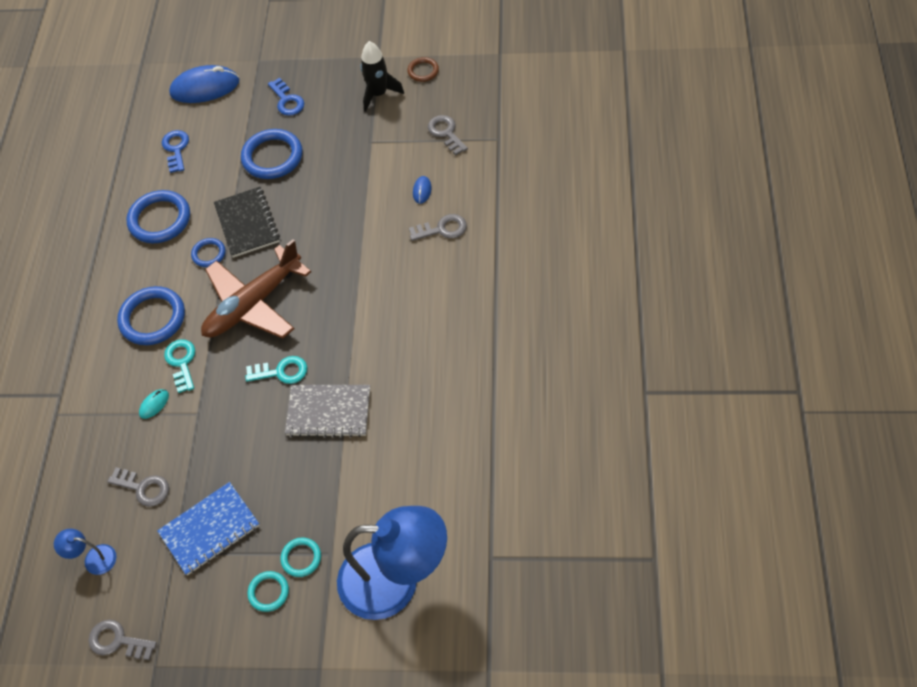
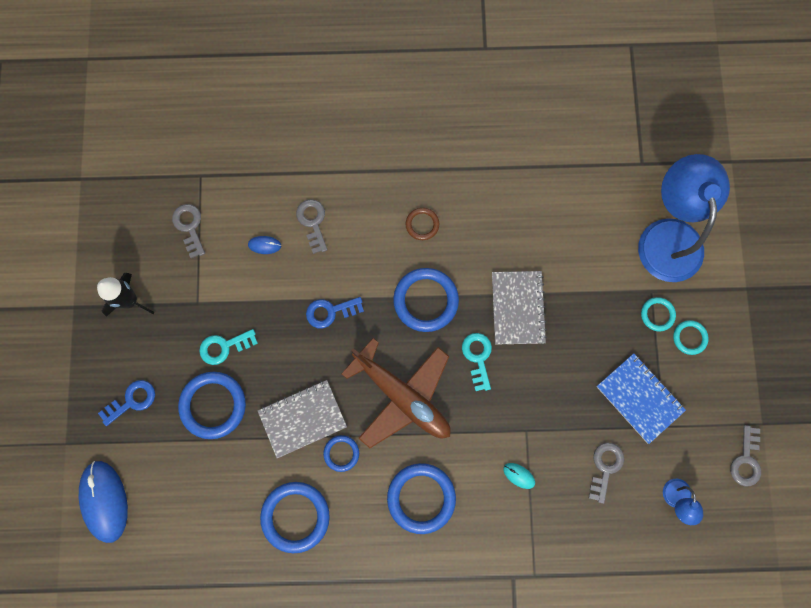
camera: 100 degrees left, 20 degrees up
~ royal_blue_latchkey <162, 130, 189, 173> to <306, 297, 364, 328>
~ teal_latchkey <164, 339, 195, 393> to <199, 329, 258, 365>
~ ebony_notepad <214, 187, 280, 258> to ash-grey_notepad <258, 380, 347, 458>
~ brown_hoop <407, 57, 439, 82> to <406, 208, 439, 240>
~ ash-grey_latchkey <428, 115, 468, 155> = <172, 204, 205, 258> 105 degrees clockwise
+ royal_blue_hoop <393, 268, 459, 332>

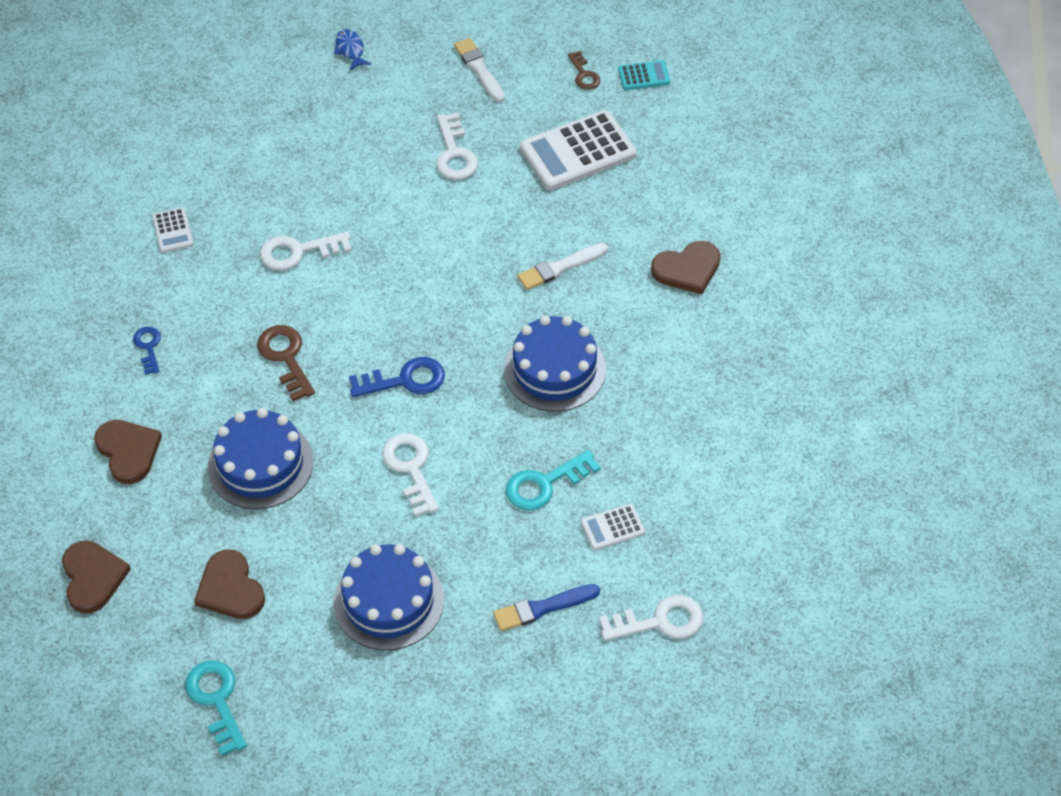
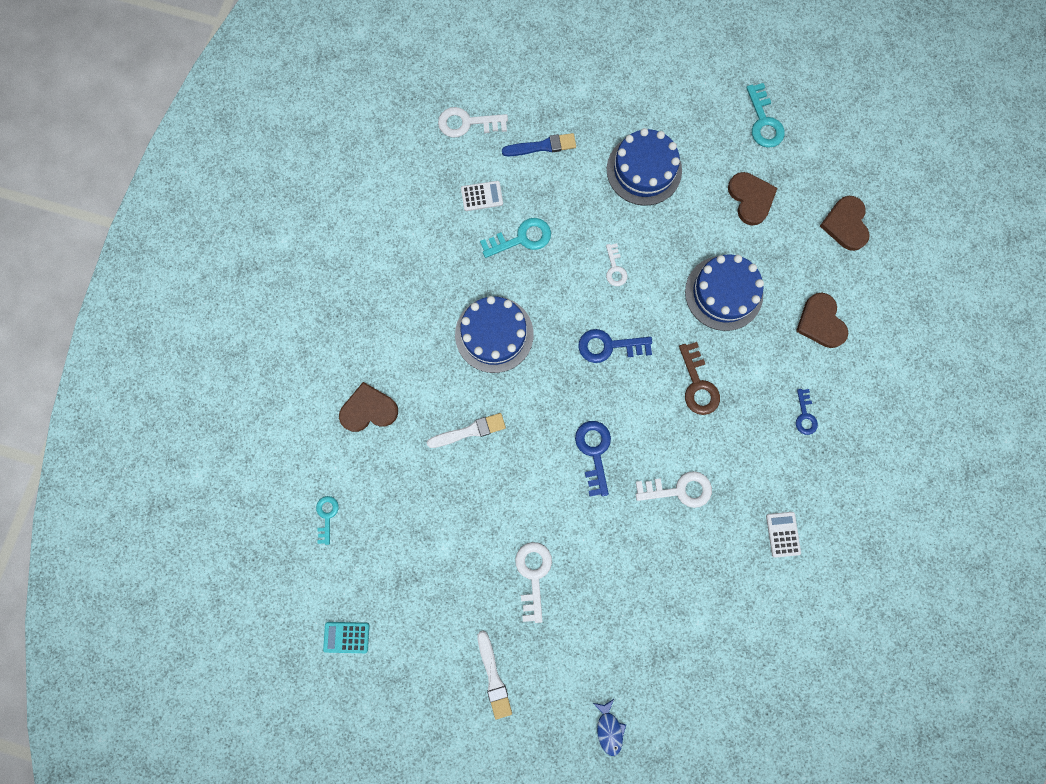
camera: 170 degrees left, 25 degrees up
~ white_latchkey <382, 433, 439, 517> = <606, 243, 627, 286> x0.62
- white_calculator <520, 110, 637, 190>
- brown_latchkey <568, 51, 600, 90>
+ teal_latchkey <316, 496, 339, 545>
+ royal_blue_latchkey <575, 421, 611, 496>

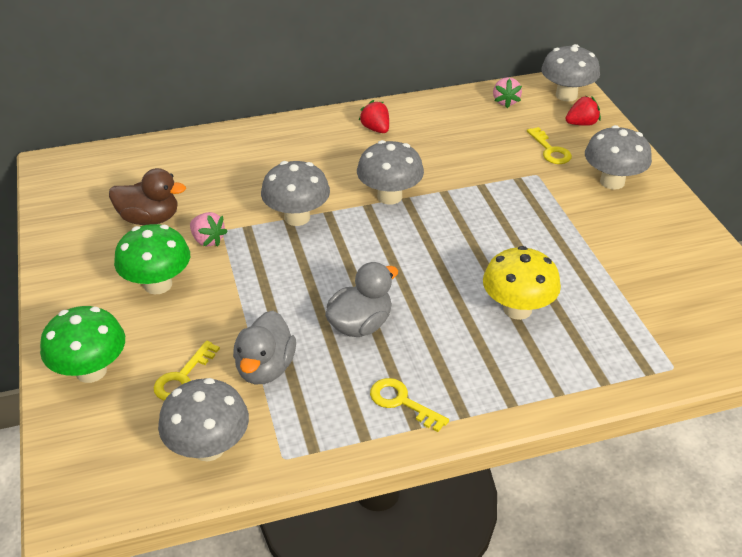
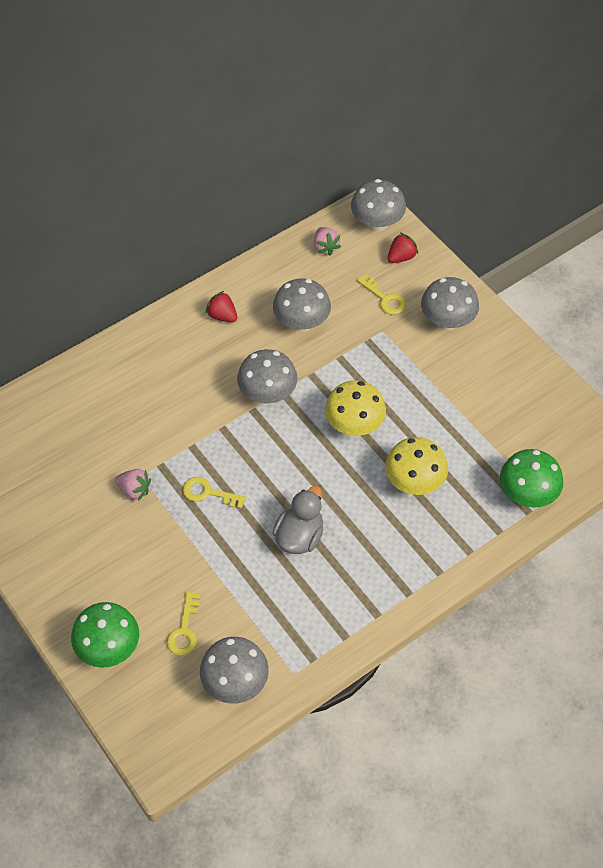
camera: 20 degrees left, 15 degrees up
- brown_toy_duck <109, 168, 186, 225>
~ green_mushroom <114, 224, 190, 295> to <500, 449, 563, 508>
- ash-grey_toy_duck <233, 311, 296, 384>
~ ash-grey_mushroom <261, 161, 330, 226> to <273, 278, 331, 332>
~ yellow_latchkey <370, 378, 449, 432> to <183, 477, 247, 509>
+ yellow_mushroom <325, 380, 386, 436>

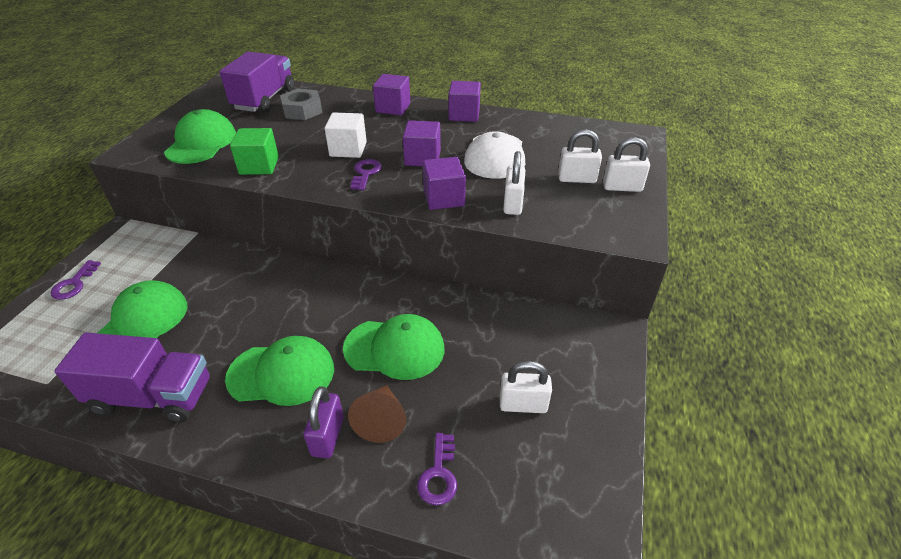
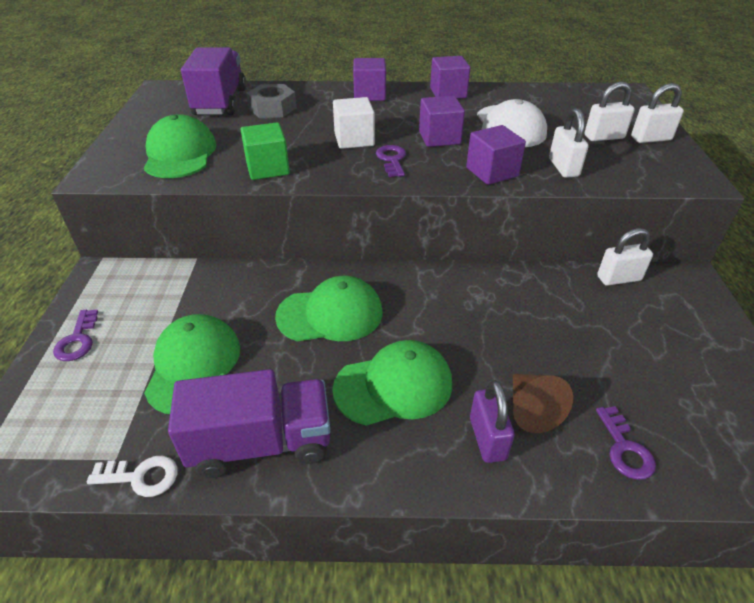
camera: 15 degrees left, 0 degrees up
~ green_baseball_cap <343, 314, 445, 380> to <275, 276, 383, 341>
~ white_padlock <500, 361, 552, 413> to <597, 228, 653, 286>
+ white_latchkey <87, 456, 178, 497>

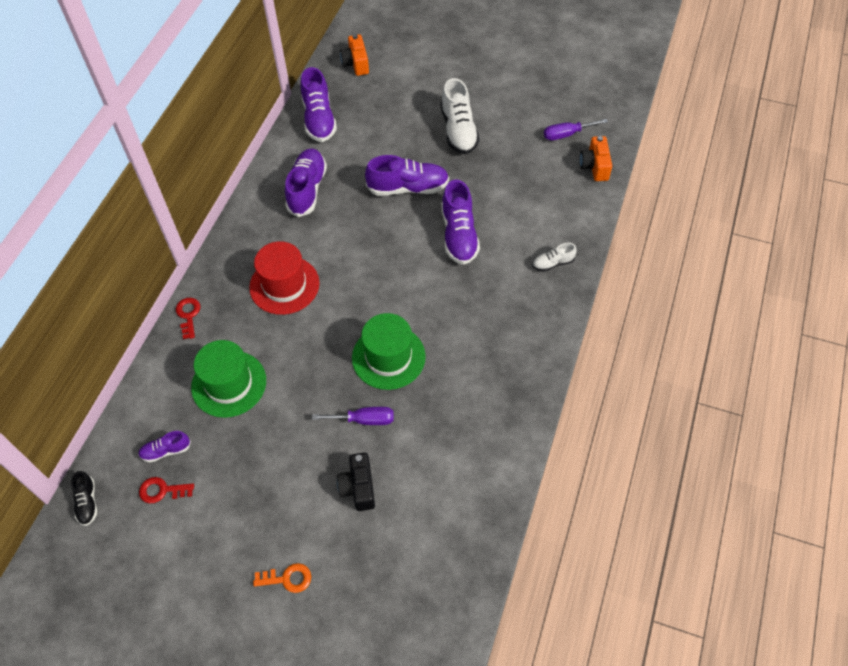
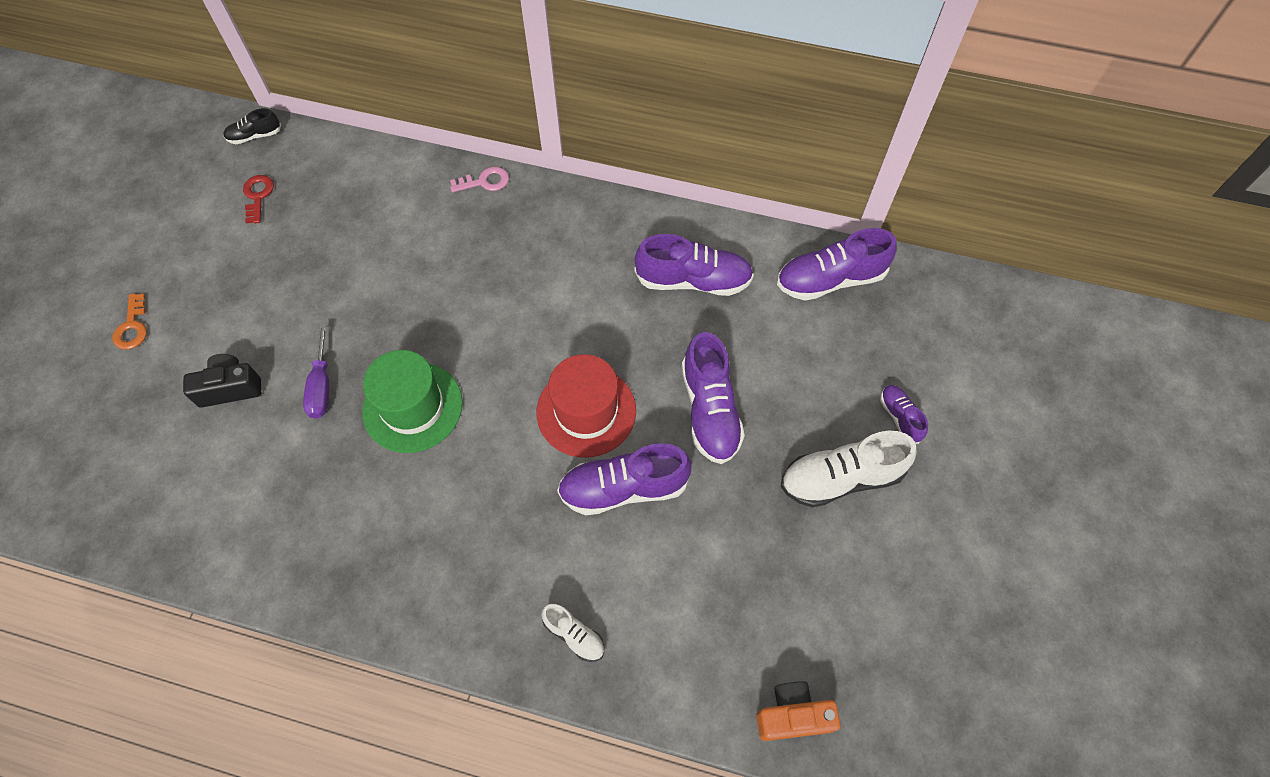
camera: 85 degrees right, 5 degrees up
~ purple_sneaker <138, 431, 191, 463> to <880, 385, 928, 444>
~ red_latchkey <176, 298, 200, 339> to pink_latchkey <450, 167, 509, 192>
- green_hat <191, 340, 266, 418>
~ red_hat <249, 241, 320, 315> to <537, 354, 636, 458>
- bright_orange_photo_camera <340, 34, 369, 76>
~ white_sneaker <532, 243, 577, 272> = <542, 604, 604, 662> 150 degrees clockwise
- purple_screwdriver <544, 119, 608, 140>

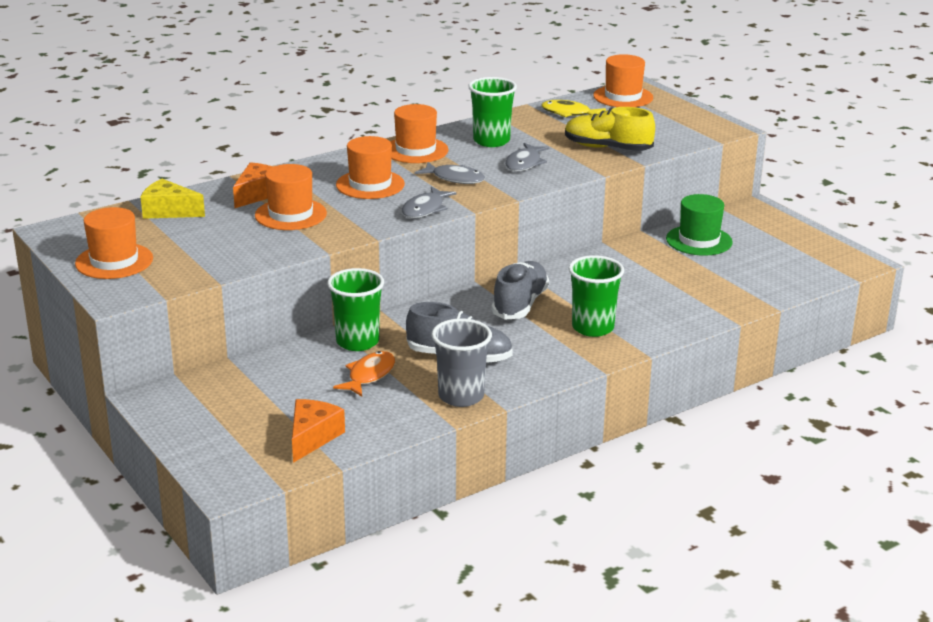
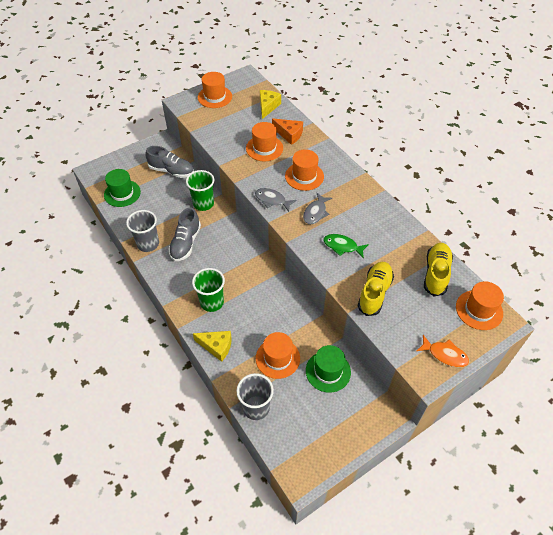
camera: 90 degrees right, 25 degrees up
~ bright_orange_piece_of_cheese <292, 399, 345, 463> to green_hat <104, 169, 141, 207>
~ bright_orange_fish <333, 351, 395, 397> to <417, 335, 469, 367>
~ bright_orange_hat <390, 104, 449, 163> to <256, 332, 300, 379>
- green_tumbler <468, 77, 517, 147>
~ ash-grey_sneaker <492, 261, 549, 320> to <145, 146, 194, 178>
~ ash-grey_fish <505, 143, 550, 171> to green_fish <323, 234, 369, 259>
~ yellow_fish <541, 100, 606, 117> to yellow_sneaker <424, 243, 453, 296>
+ yellow_piece_of_cheese <193, 331, 232, 362>
+ ash-grey_tumbler <236, 373, 274, 420>

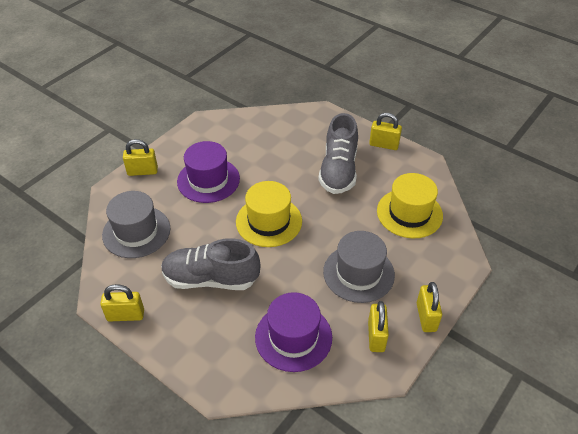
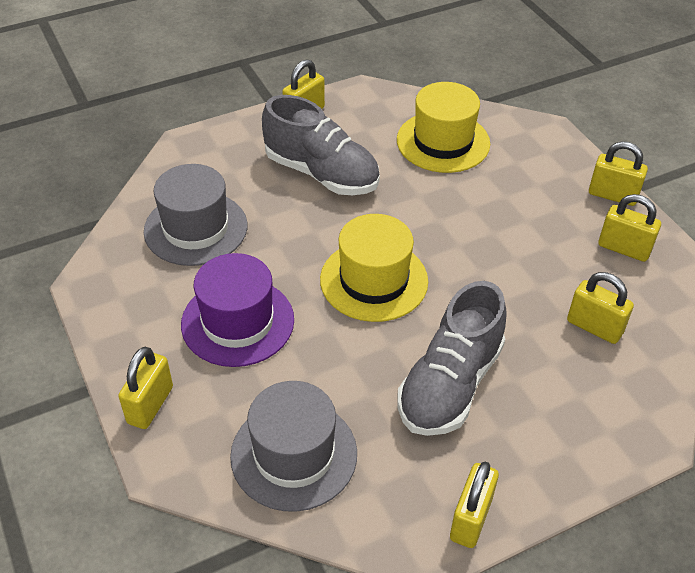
camera: 65 degrees left, 0 degrees up
~ purple_hat <255, 292, 332, 372> to yellow_padlock <567, 272, 634, 344>
~ ash-grey_hat <323, 231, 395, 303> to <144, 164, 247, 266>

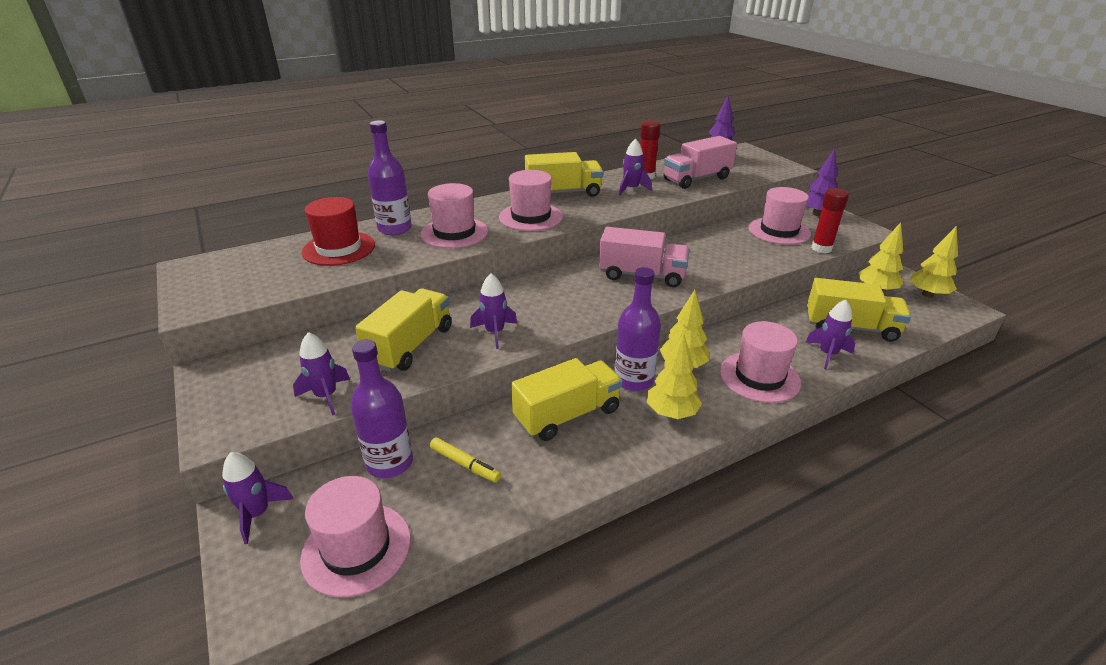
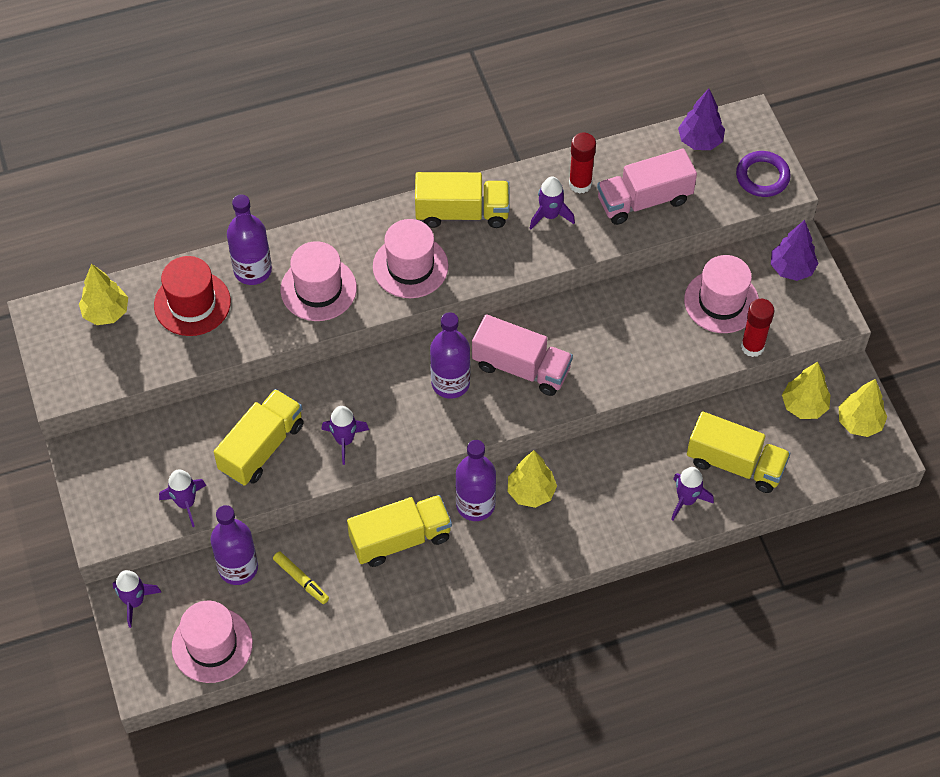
camera: 10 degrees right, 25 degrees up
~ yellow_tree <647, 334, 702, 419> to <79, 264, 128, 325>
- pink_hat <720, 321, 801, 403>
+ purple_bottle <430, 312, 470, 399>
+ purple_hoop <736, 151, 791, 197>

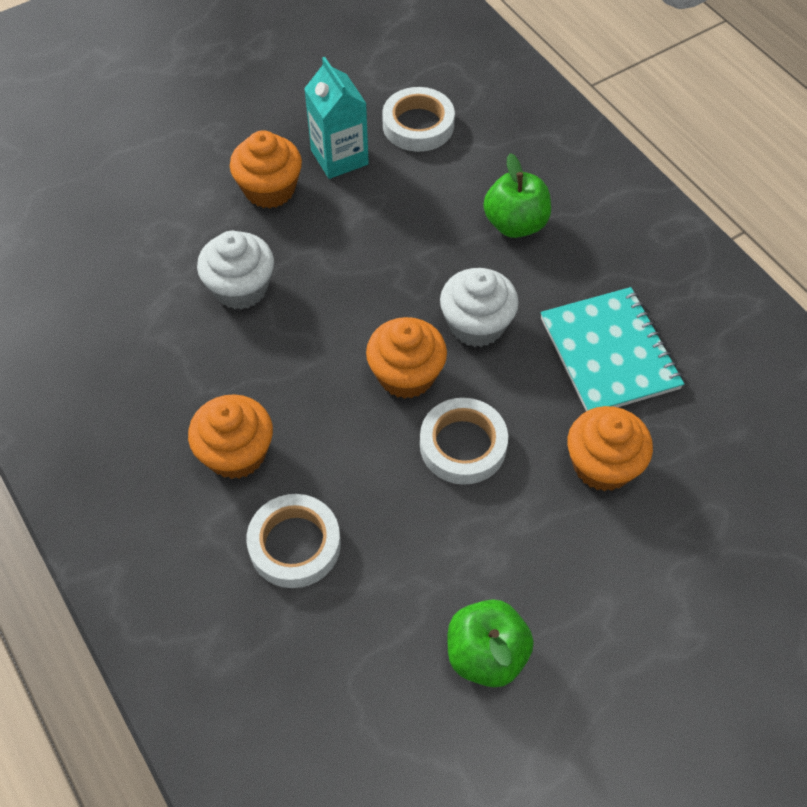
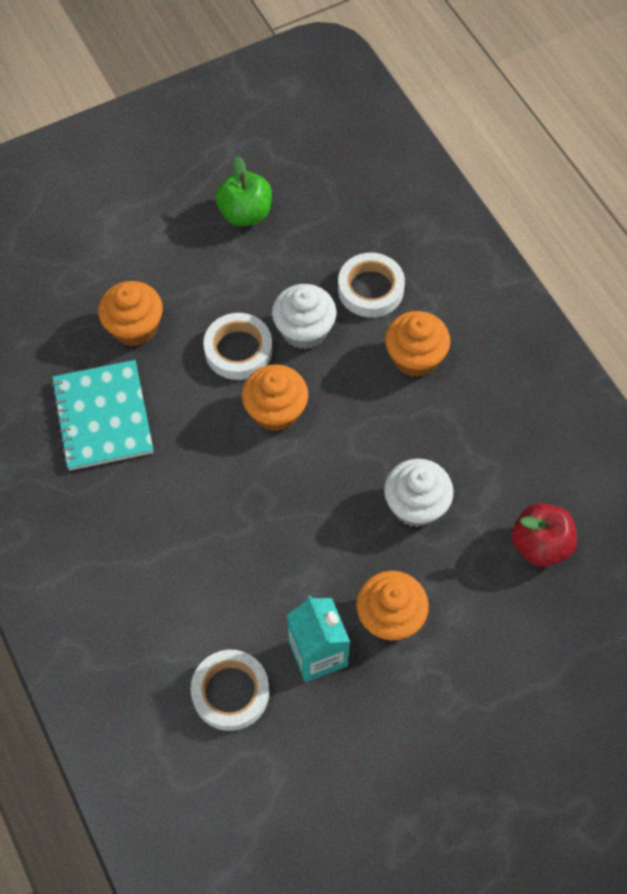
camera: 175 degrees left, 5 degrees up
~ white_muffin <440, 268, 519, 347> to <272, 284, 336, 349>
- green_apple <483, 153, 551, 238>
+ red_apple <511, 503, 577, 567>

